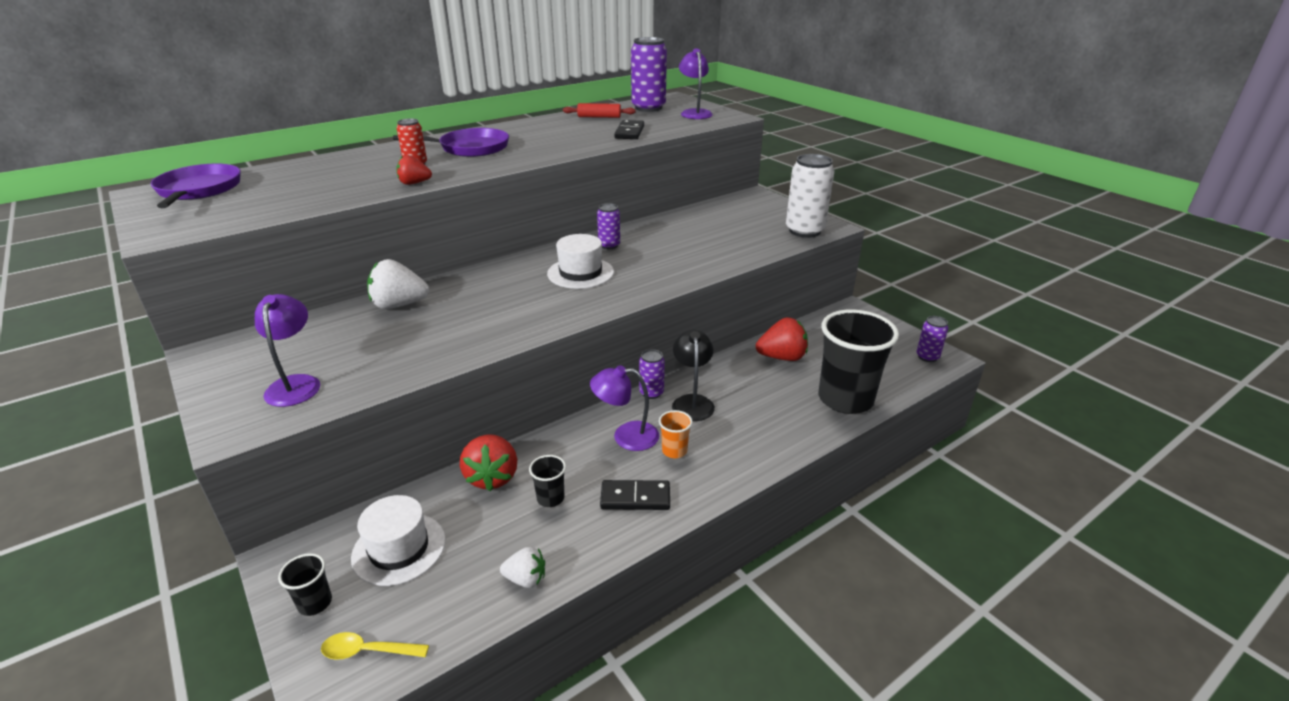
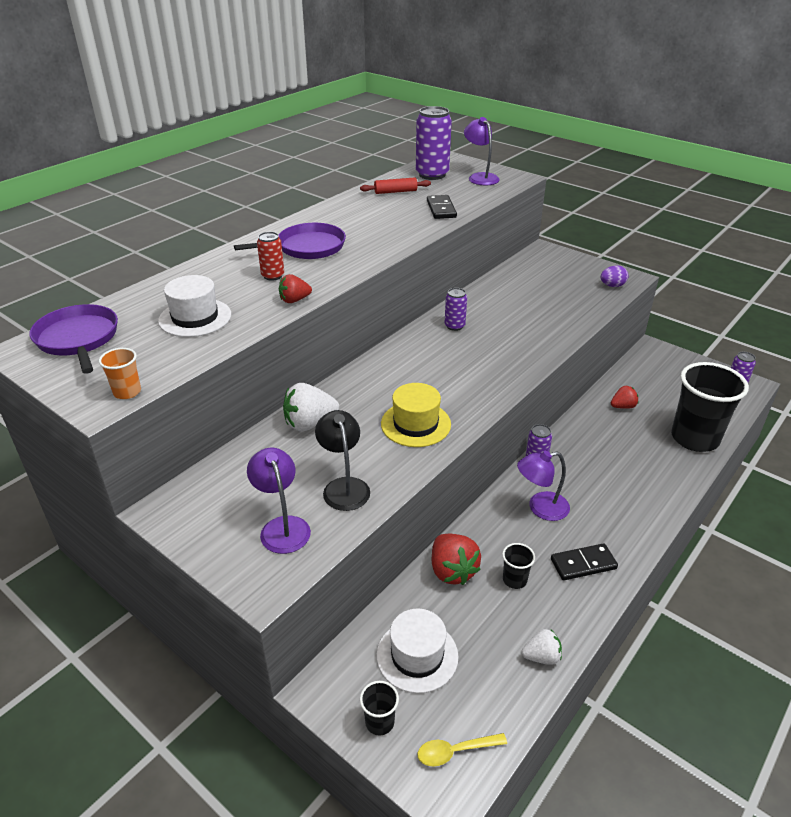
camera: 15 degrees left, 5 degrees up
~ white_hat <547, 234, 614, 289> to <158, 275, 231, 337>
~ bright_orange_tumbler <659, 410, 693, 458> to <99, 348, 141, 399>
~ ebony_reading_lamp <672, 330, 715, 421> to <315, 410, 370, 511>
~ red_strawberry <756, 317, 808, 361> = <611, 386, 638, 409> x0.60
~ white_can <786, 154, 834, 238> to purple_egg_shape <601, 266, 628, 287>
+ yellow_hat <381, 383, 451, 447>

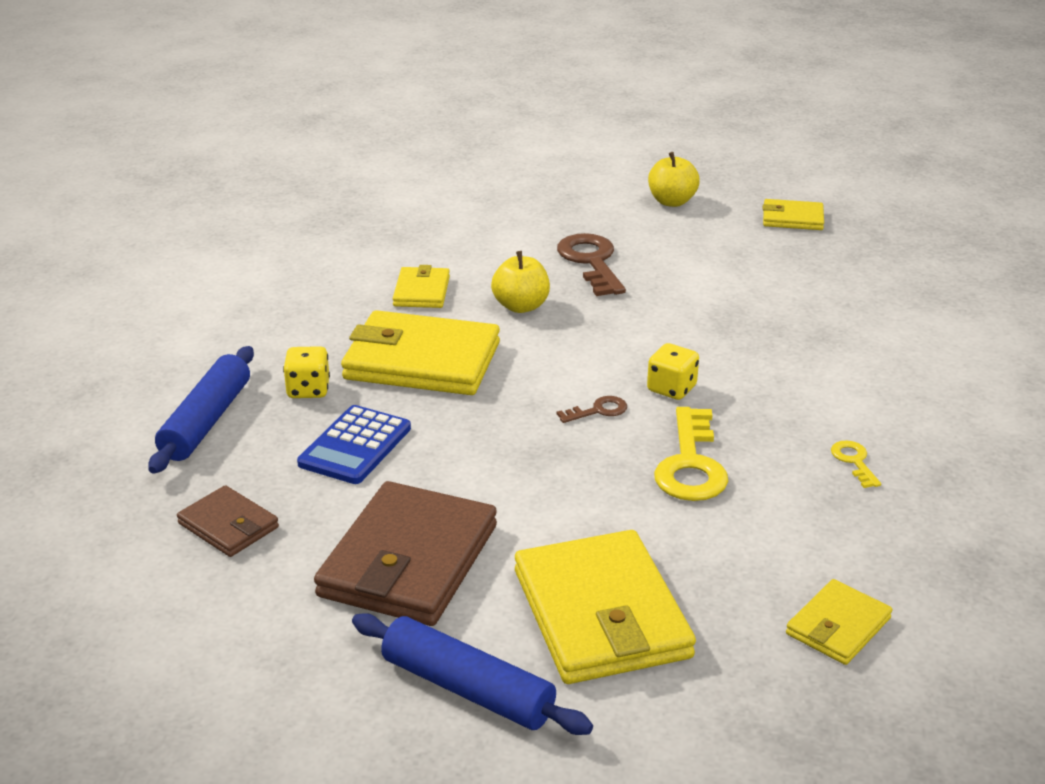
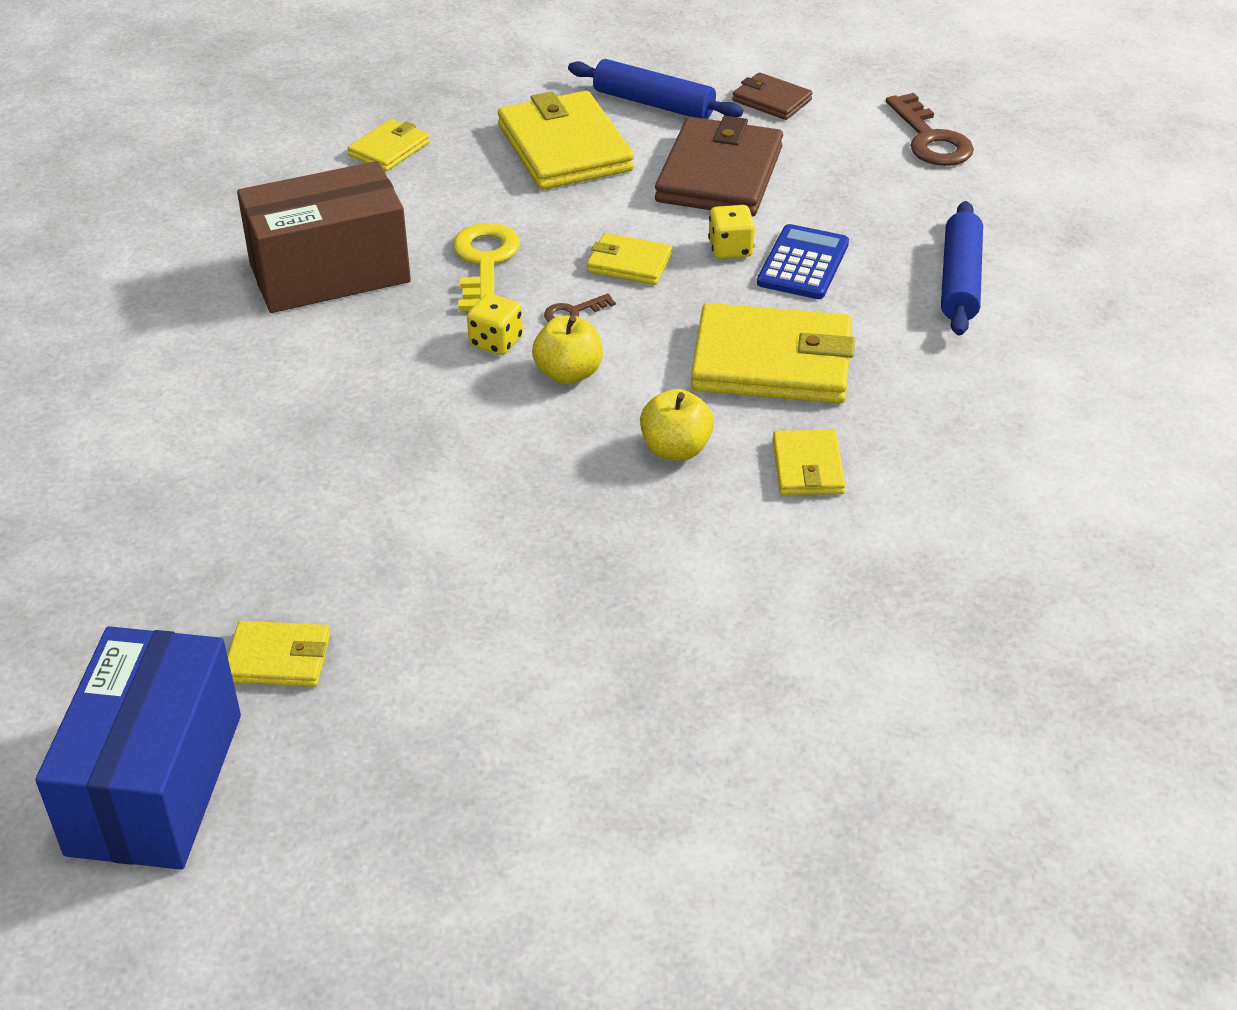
camera: 175 degrees right, 10 degrees up
~ brown_card_wallet <177, 485, 279, 557> to <732, 72, 813, 120>
~ yellow_game_die <283, 346, 330, 398> to <708, 205, 755, 259>
~ brown_latchkey <557, 233, 626, 296> to <886, 93, 974, 166>
~ yellow_apple <648, 152, 700, 207> to <532, 316, 603, 384>
~ yellow_latchkey <831, 440, 881, 488> to brown_parcel <237, 161, 411, 313>
+ royal_blue_parcel <35, 626, 241, 870>
+ yellow_card_wallet <587, 233, 672, 285>

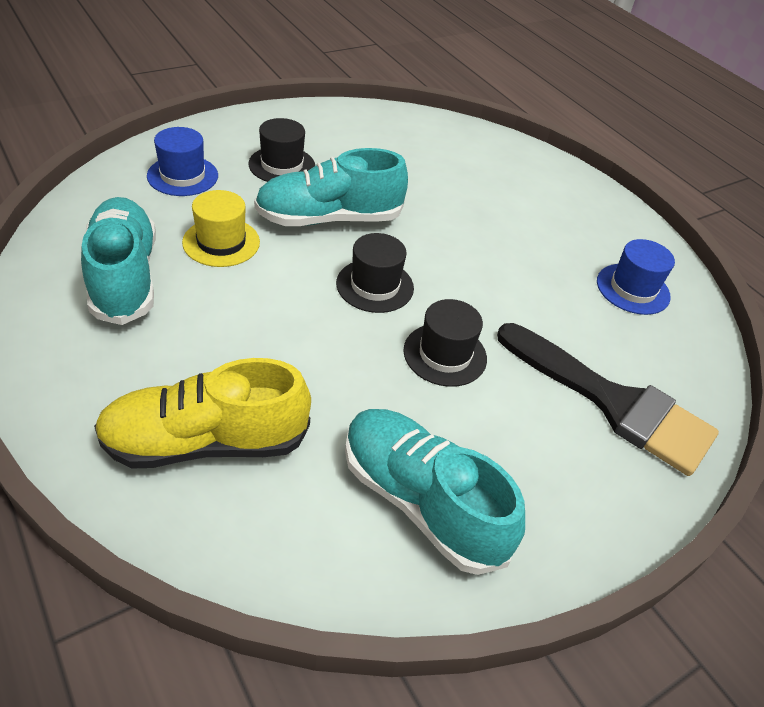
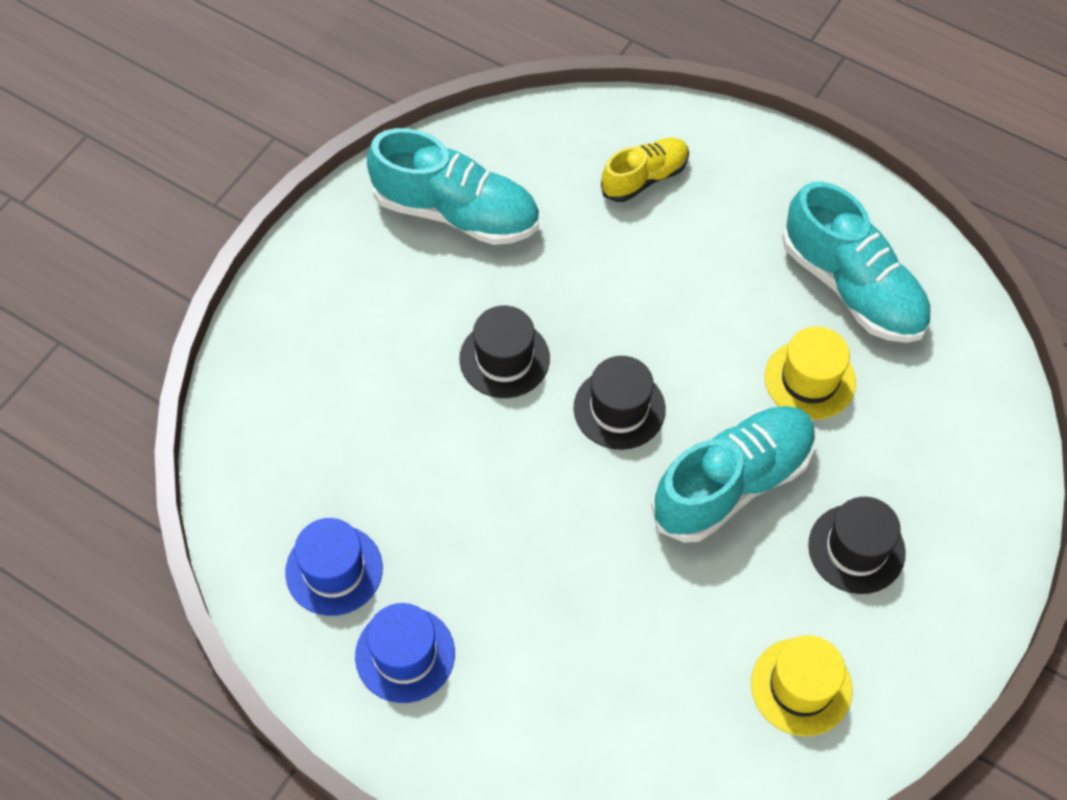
camera: 160 degrees right, 15 degrees up
~ yellow_sneaker <94, 358, 311, 469> = <601, 138, 689, 202> x0.58
~ royal_blue_hat <147, 127, 218, 196> to <355, 603, 455, 703>
- ebony_paintbrush <497, 323, 719, 476>
+ yellow_hat <751, 635, 852, 736>

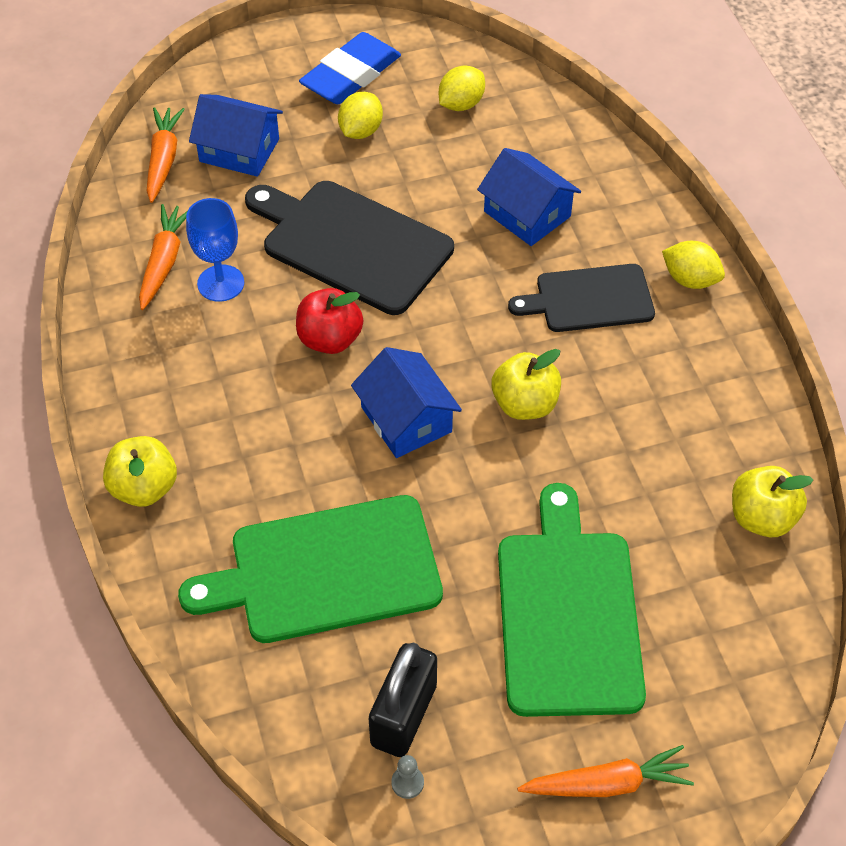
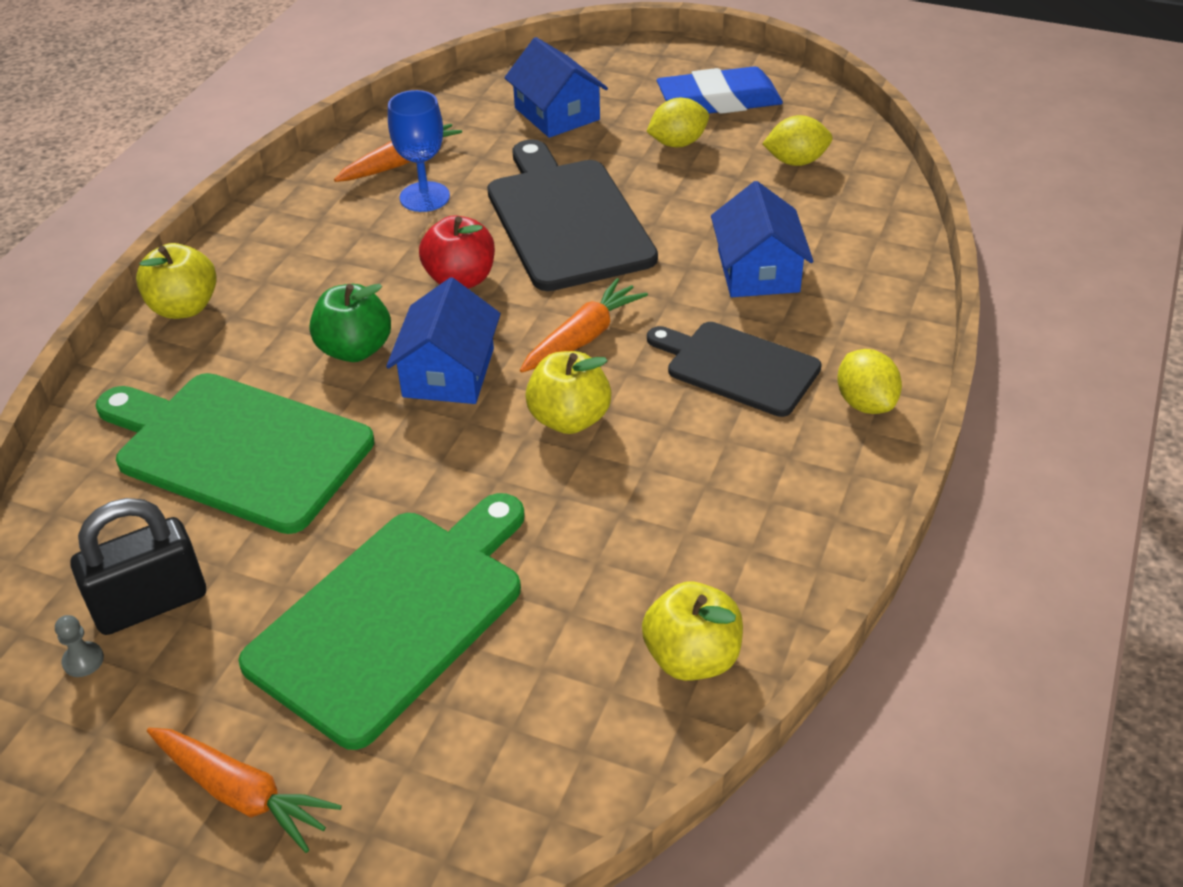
camera: 40 degrees right, 10 degrees down
~ bright_orange_root_vegetable <147, 107, 185, 203> to <520, 278, 648, 373>
+ green_apple <310, 284, 391, 362>

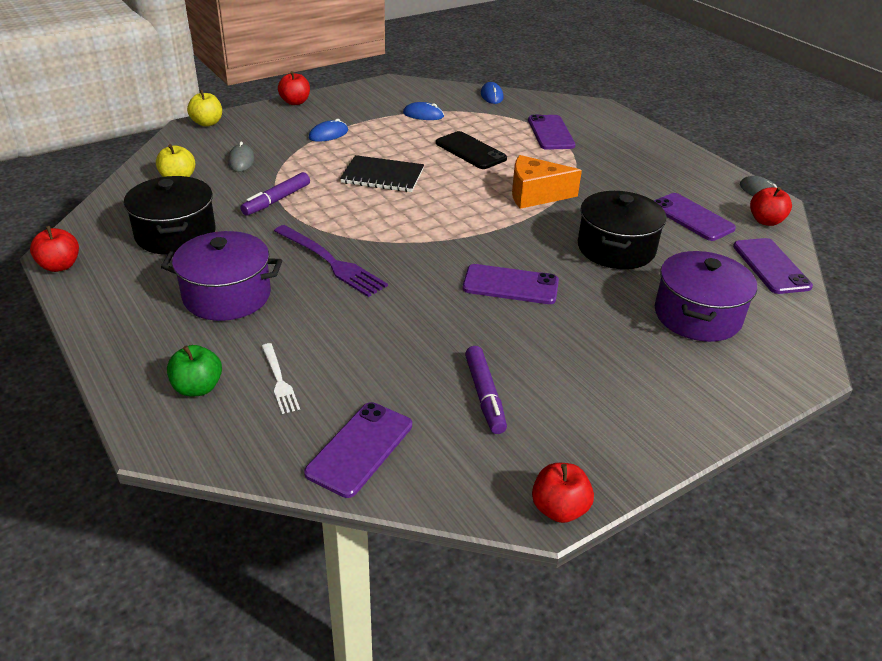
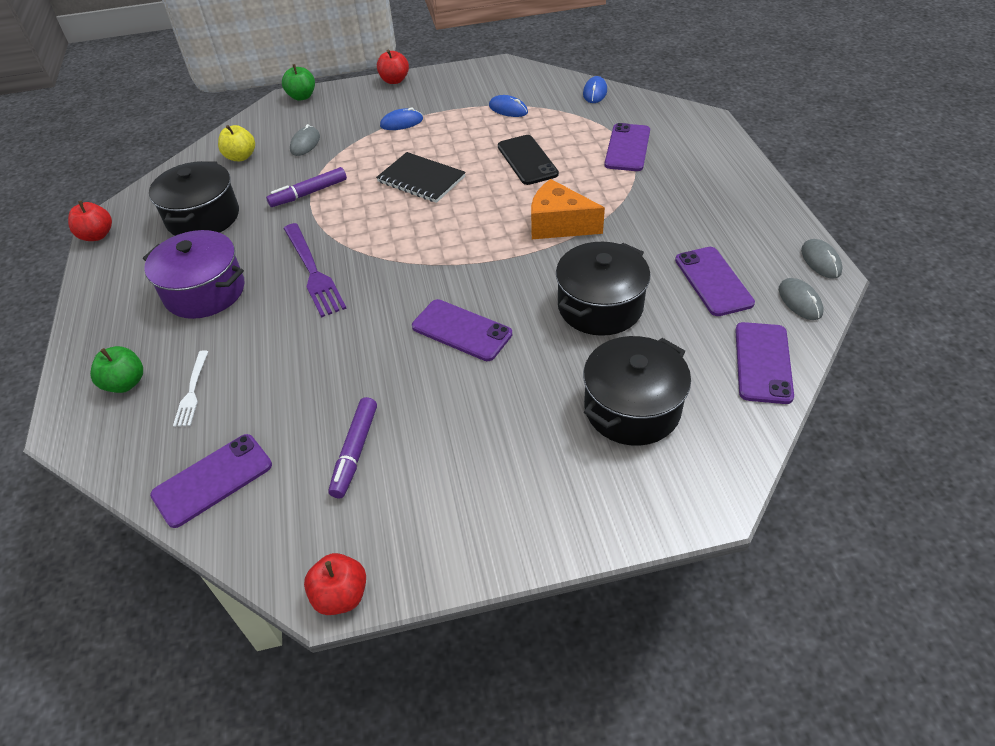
camera: 25 degrees right, 10 degrees up
~ yellow_apple <187, 90, 222, 127> to green_apple <282, 64, 315, 101>
~ purple_stockpot <655, 251, 757, 342> to ebony_stockpot <583, 336, 691, 446>
~ red_apple <750, 187, 792, 226> to ash-grey_computer_mouse <779, 278, 823, 320>

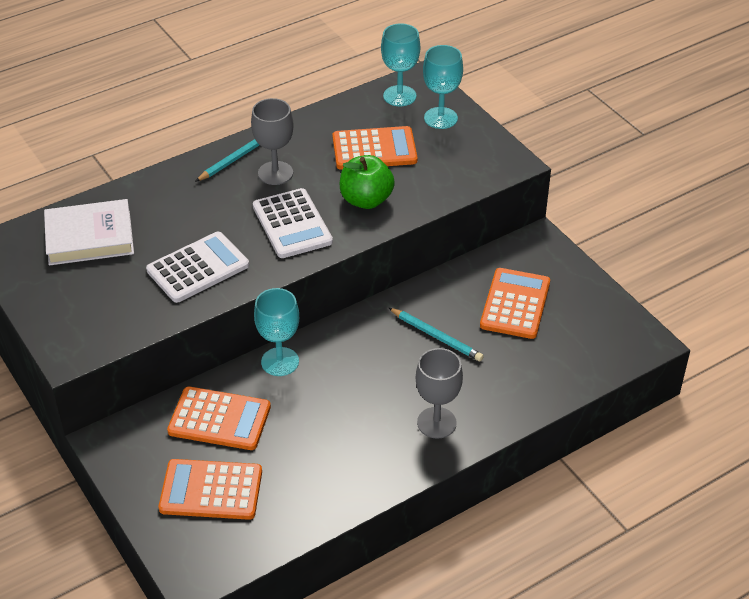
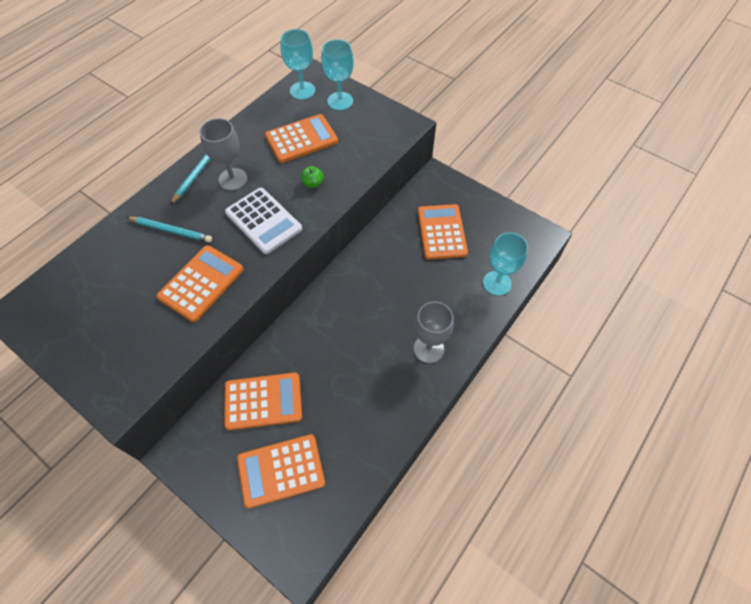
camera: 20 degrees left, 15 degrees up
- white_book <44, 199, 134, 266>
~ white_calculator <146, 232, 249, 303> to bright_orange_calculator <157, 245, 243, 322>
~ teal_chalice <254, 288, 299, 376> to <483, 232, 528, 296>
~ green_apple <339, 155, 395, 209> = <301, 166, 323, 188> x0.50
~ teal_pencil <389, 308, 484, 361> to <127, 217, 212, 242>

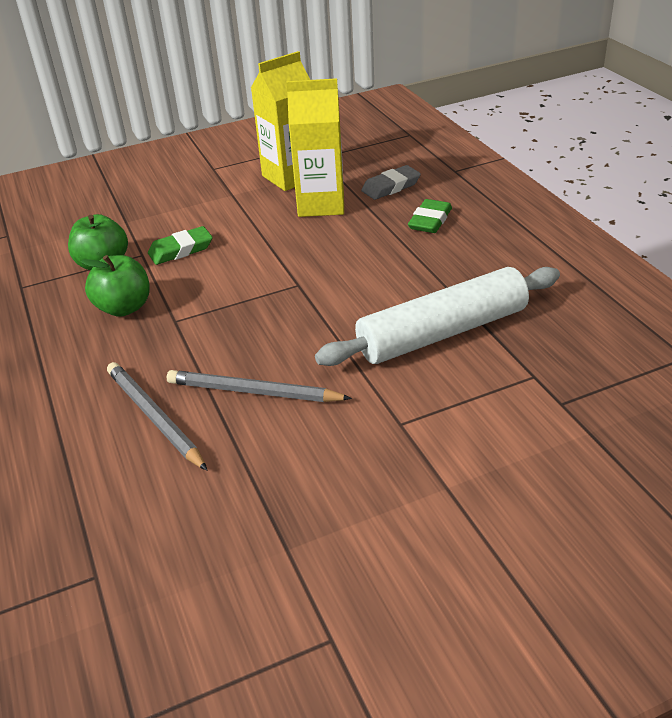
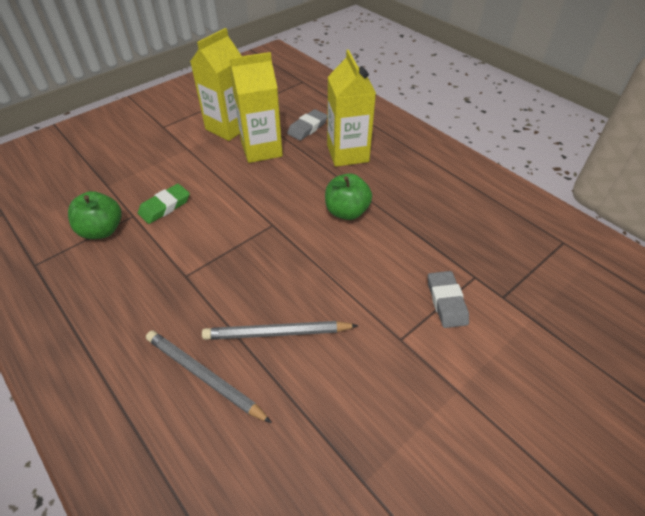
camera: 20 degrees left, 10 degrees up
~ green_apple <81, 255, 150, 317> to <325, 173, 372, 220>
- white_pastry_roller <315, 267, 560, 366>
~ green_gum_eraser <408, 199, 452, 233> to yellow_milk_carton <327, 50, 376, 167>
+ ash-grey_gum_eraser <428, 271, 469, 328>

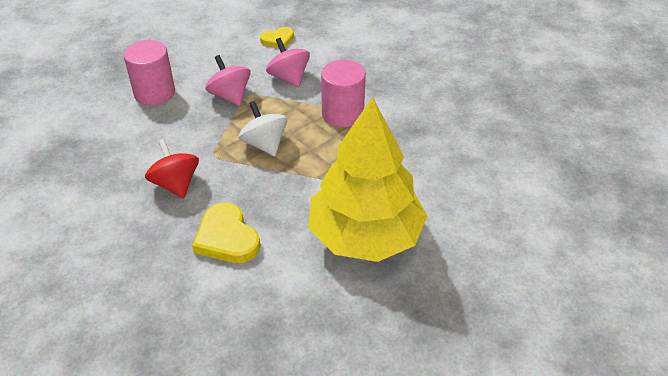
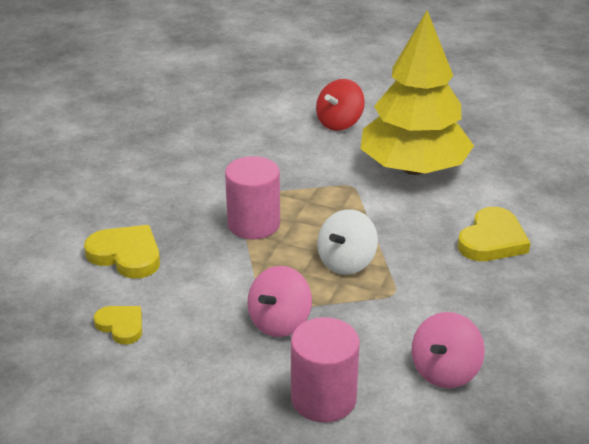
camera: 115 degrees left, 10 degrees down
~ red_toy_top <145, 139, 199, 199> to <316, 79, 365, 131>
~ pink_toy_top <266, 38, 310, 88> to <412, 312, 485, 388>
+ yellow_love_heart <84, 225, 160, 279>

